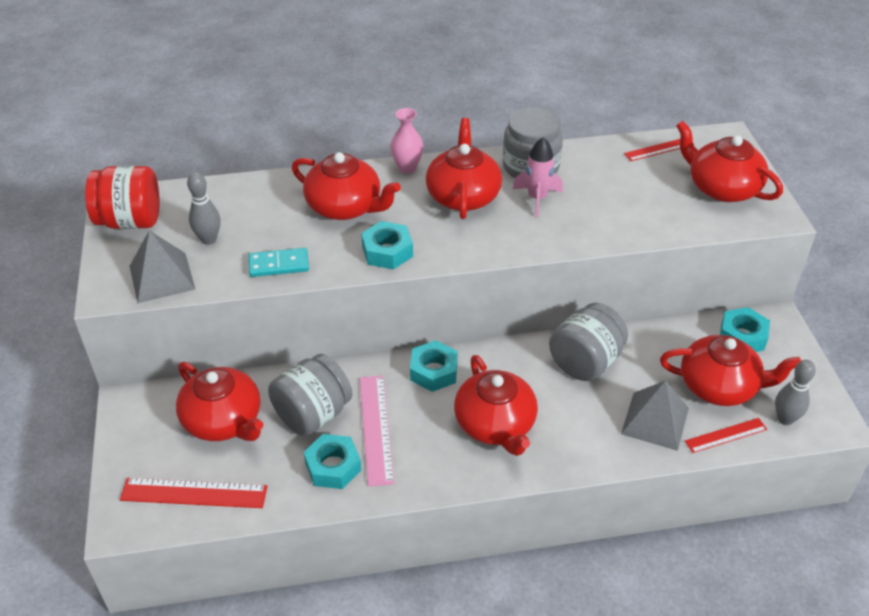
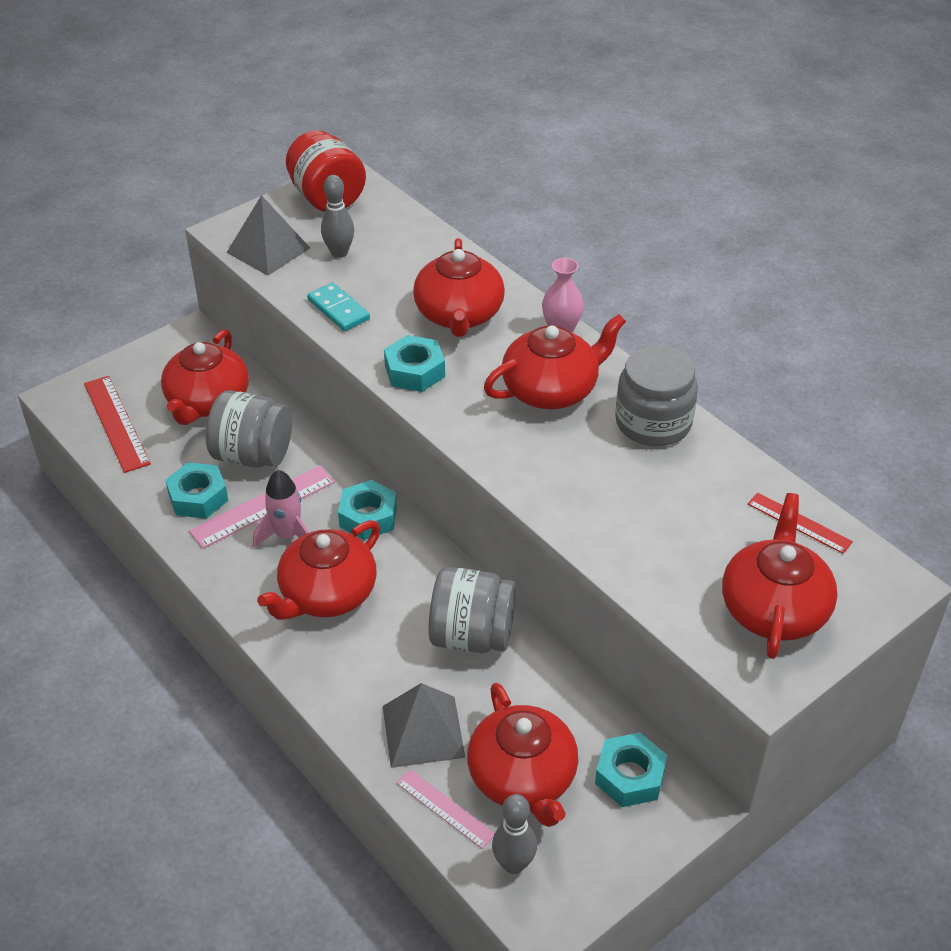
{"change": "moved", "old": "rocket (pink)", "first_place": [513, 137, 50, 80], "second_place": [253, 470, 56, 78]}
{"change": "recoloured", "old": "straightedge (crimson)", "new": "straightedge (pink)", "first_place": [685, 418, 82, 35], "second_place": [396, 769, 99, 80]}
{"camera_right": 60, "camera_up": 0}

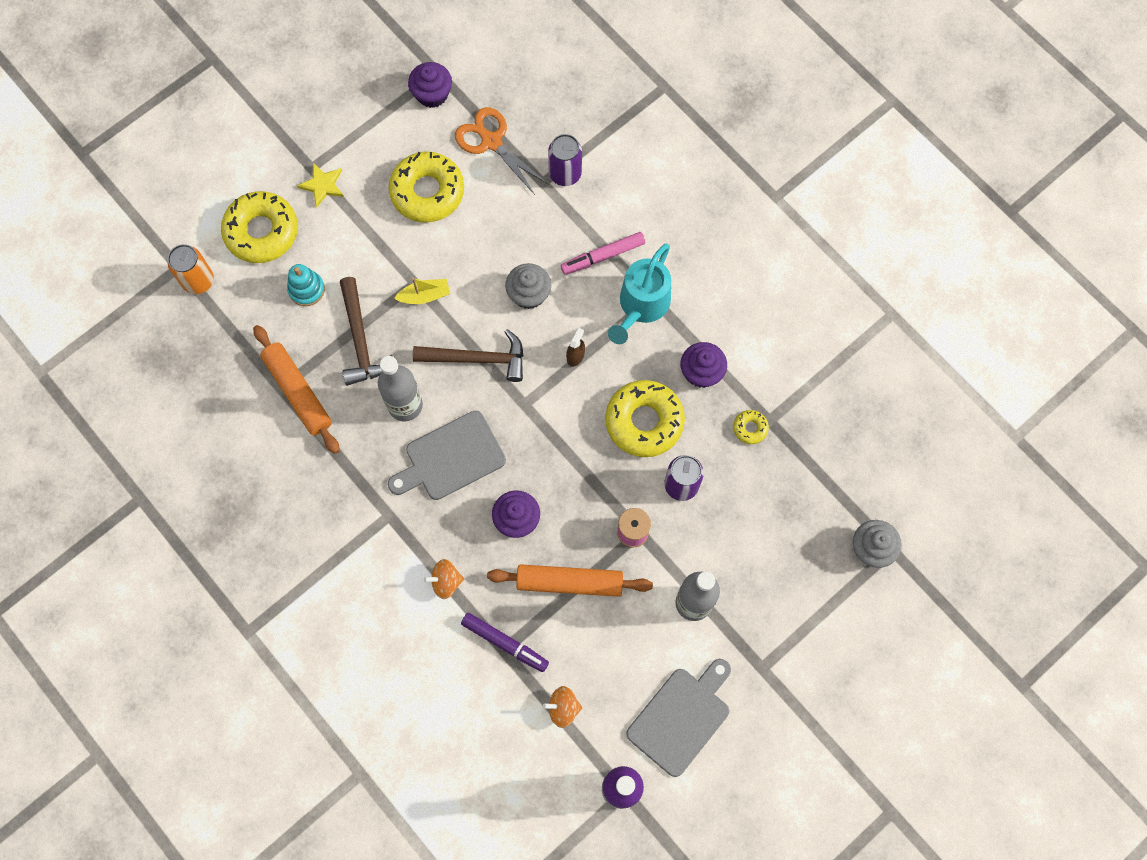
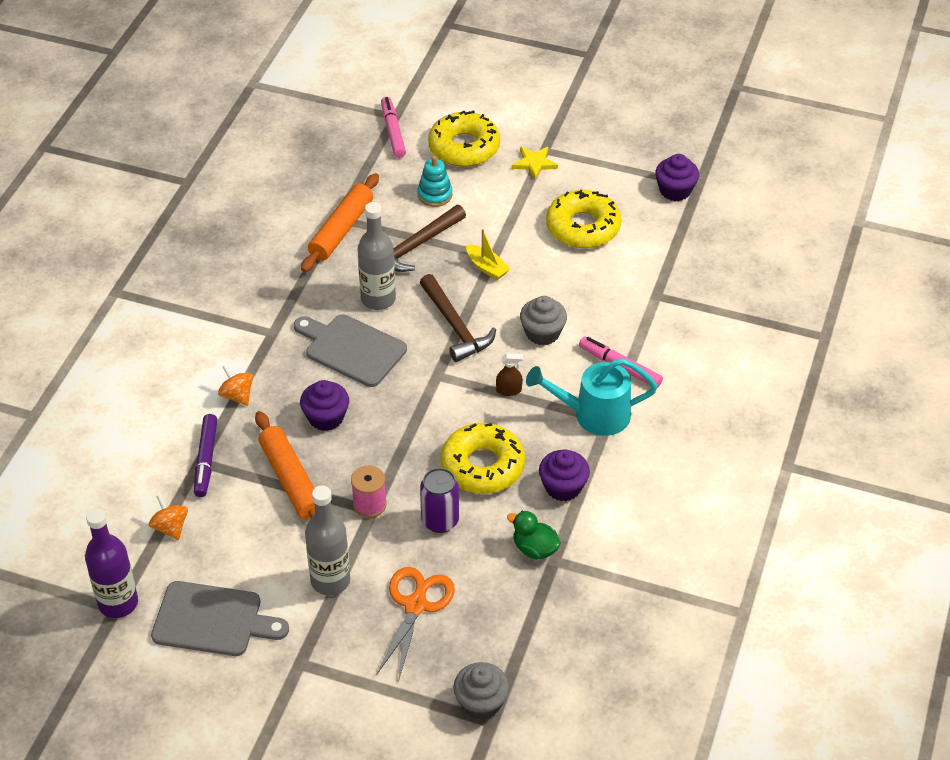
{"change": "removed", "old": "tin (violet)", "first_place": [548, 134, 34, 52]}
{"change": "moved", "old": "shears (orange-coloured)", "first_place": [455, 107, 93, 88], "second_place": [376, 567, 79, 115]}
{"change": "replaced", "old": "tin (orange-coloured)", "new": "felt pen (pink)", "first_place": [168, 244, 46, 50], "second_place": [381, 97, 25, 61]}
{"change": "replaced", "old": "doughnut (golden)", "new": "toy duck (green)", "first_place": [733, 410, 36, 34], "second_place": [507, 511, 54, 49]}
{"camera_right": 60, "camera_up": -25}

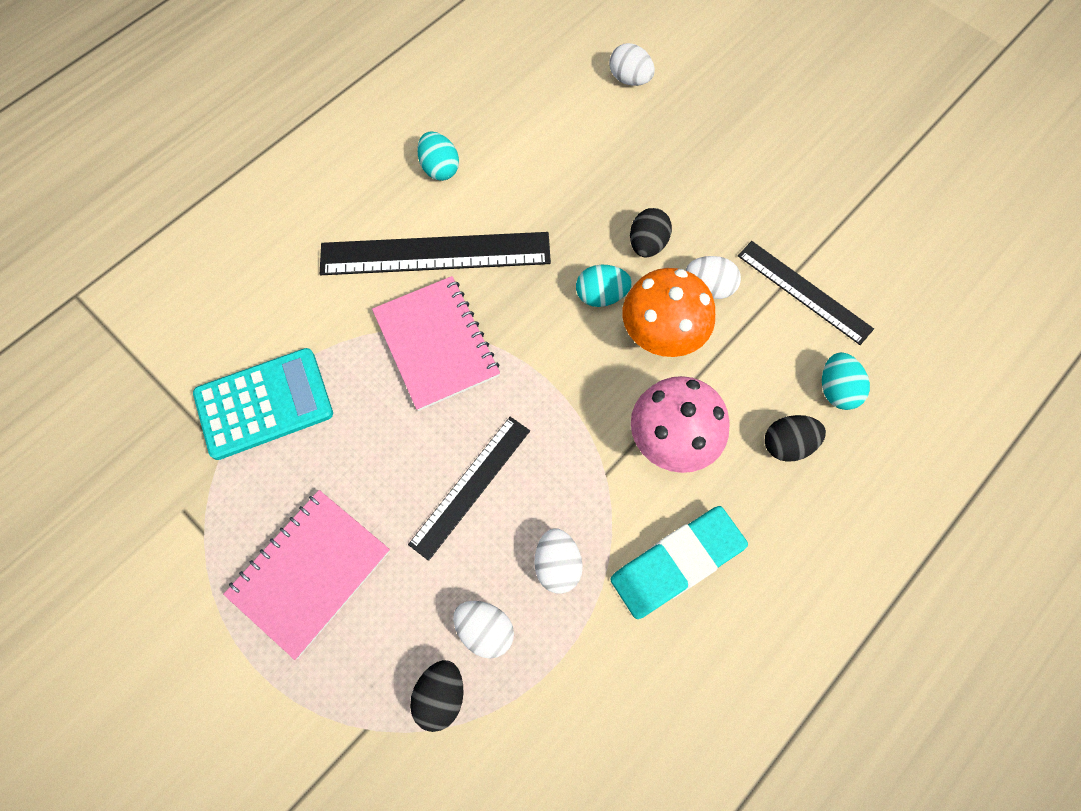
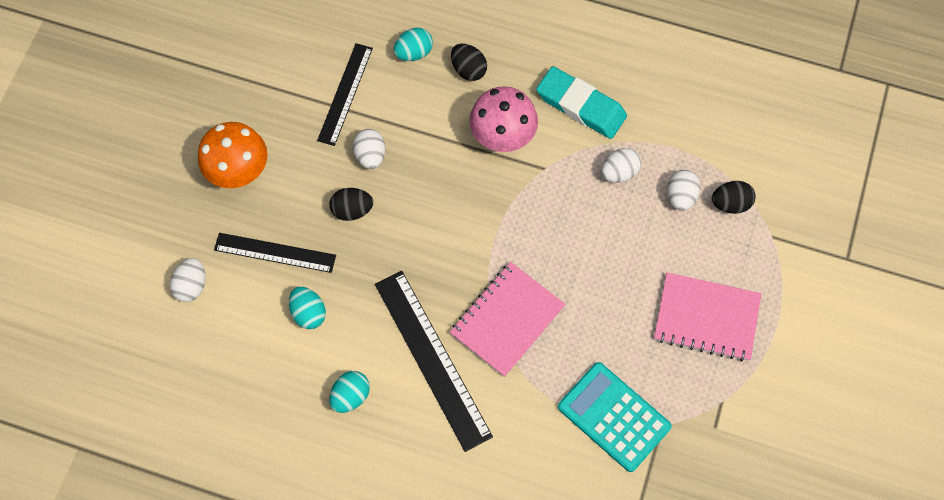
{"change": "moved", "old": "straightedge (black)", "first_place": [408, 417, 122, 144], "second_place": [214, 233, 122, 40]}
{"change": "moved", "old": "egg shape (aqua)", "first_place": [576, 265, 56, 42], "second_place": [289, 287, 37, 42]}
{"change": "moved", "old": "mushroom (orange-coloured)", "first_place": [622, 268, 93, 89], "second_place": [198, 122, 69, 66]}
{"camera_right": -115, "camera_up": 0}

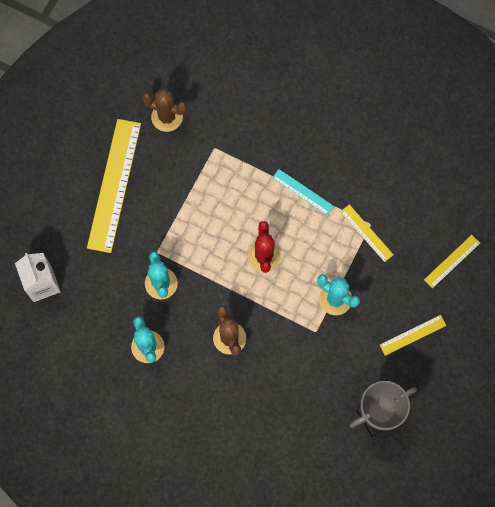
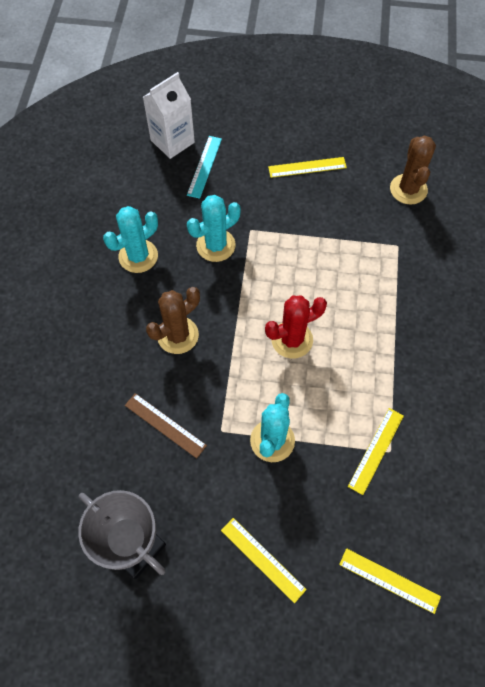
{"change": "added", "new": "straightedge (russet)", "second_place": [125, 393, 82, 65]}
{"change": "moved", "old": "straightedge (aqua)", "first_place": [272, 169, 62, 46], "second_place": [187, 136, 35, 63]}
{"change": "resized", "old": "straightedge (golden)", "first_place": [87, 119, 54, 134], "second_place": [268, 157, 79, 21], "factor": 0.49}
{"camera_right": 70, "camera_up": -10}

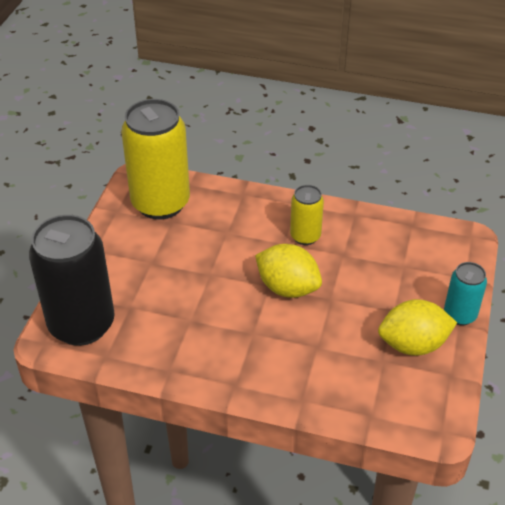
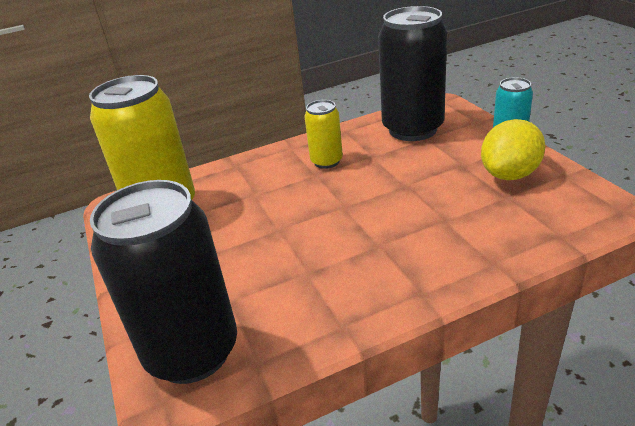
{"change": "removed", "old": "lemon (golden)", "first_place": [255, 244, 67, 54]}
{"change": "added", "new": "tin (black)", "second_place": [378, 6, 69, 135]}
{"camera_right": -35, "camera_up": -10}

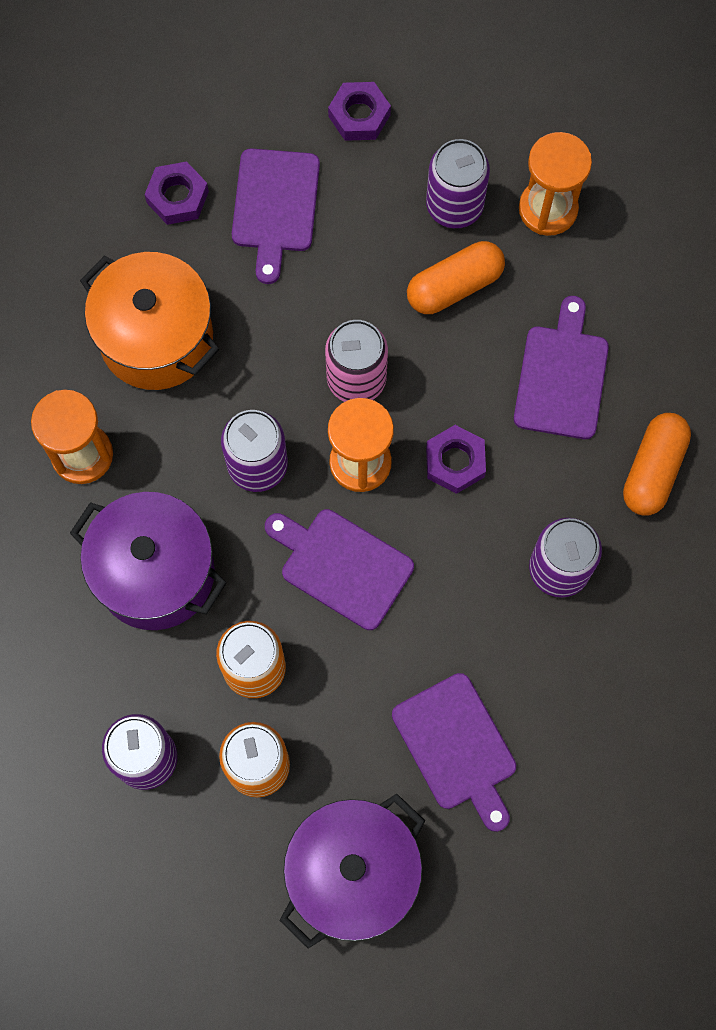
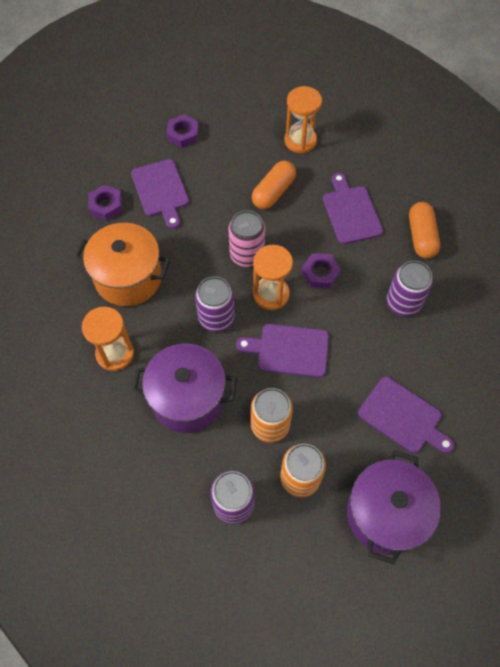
{"change": "removed", "old": "tin (violet)", "first_place": [426, 139, 64, 89]}
{"camera_right": -25, "camera_up": -10}

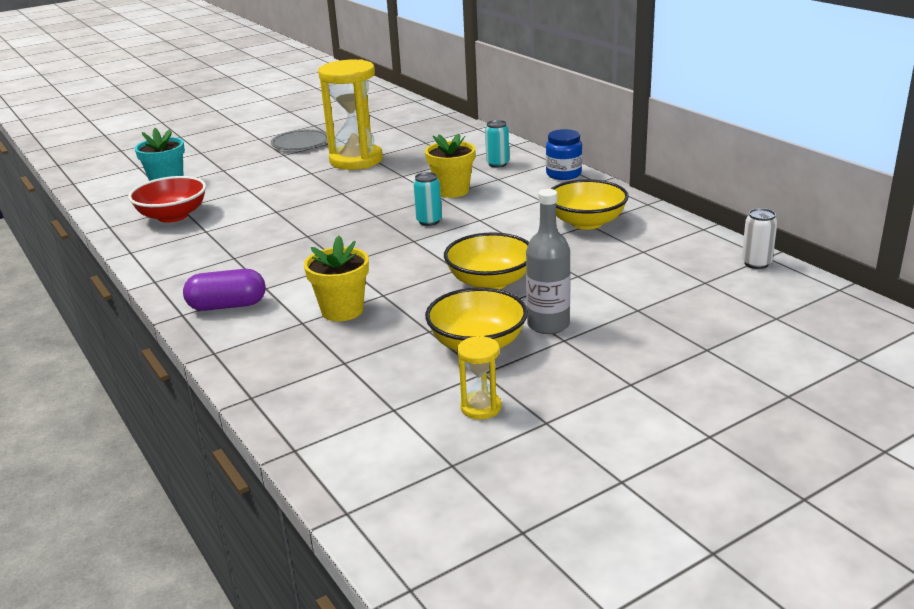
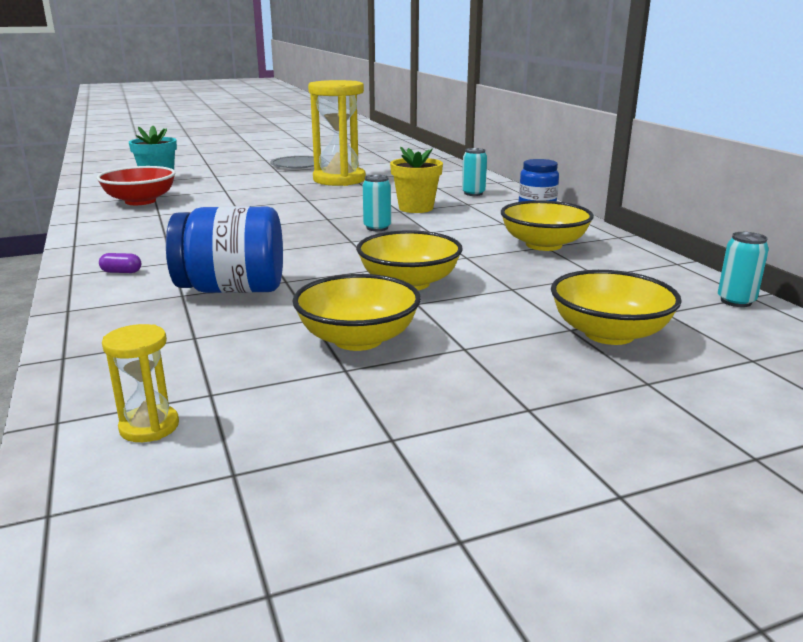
{"change": "removed", "old": "drink bottle (ash-grey)", "first_place": [526, 189, 45, 145]}
{"change": "added", "new": "serving bowl (golden)", "second_place": [551, 270, 131, 75]}
{"change": "moved", "old": "sandglass (golden)", "first_place": [457, 336, 45, 83], "second_place": [102, 324, 77, 118]}
{"change": "replaced", "old": "flower pot (golden)", "new": "preserve jar (blue)", "first_place": [304, 235, 65, 86], "second_place": [166, 206, 117, 87]}
{"change": "recoloured", "old": "tin (white)", "new": "tin (aqua)", "first_place": [742, 208, 35, 61], "second_place": [718, 232, 51, 75]}
{"change": "resized", "old": "pill (violet)", "first_place": [183, 269, 83, 42], "second_place": [99, 253, 42, 20], "factor": 0.48}
{"camera_right": 10, "camera_up": -5}

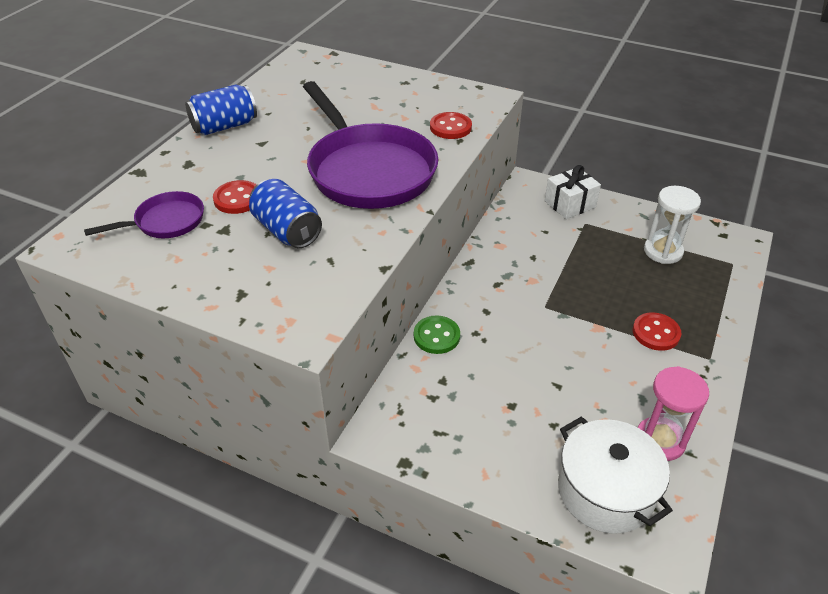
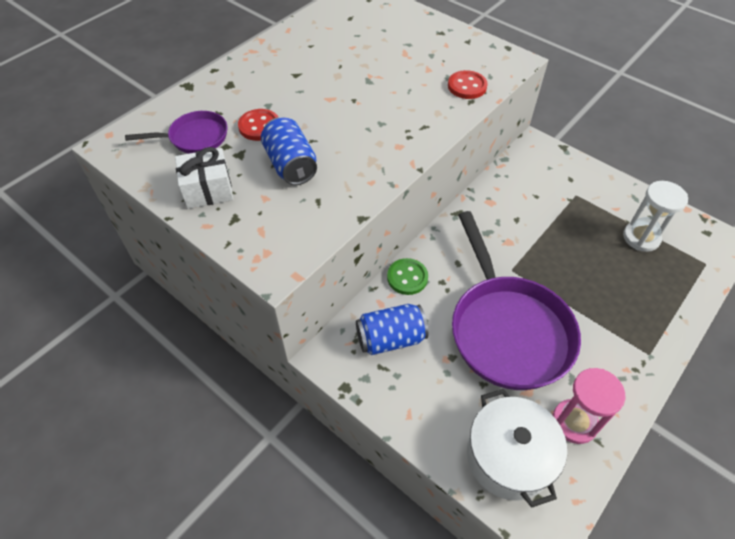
{"change": "removed", "old": "button (crimson)", "first_place": [633, 312, 48, 39]}
{"change": "moved", "old": "tin (blue)", "first_place": [185, 85, 72, 50], "second_place": [356, 304, 73, 51]}
{"change": "moved", "old": "pan (violet)", "first_place": [303, 81, 135, 128], "second_place": [452, 211, 129, 179]}
{"change": "moved", "old": "present (white)", "first_place": [545, 165, 56, 54], "second_place": [175, 147, 58, 62]}
{"camera_right": 15, "camera_up": 10}

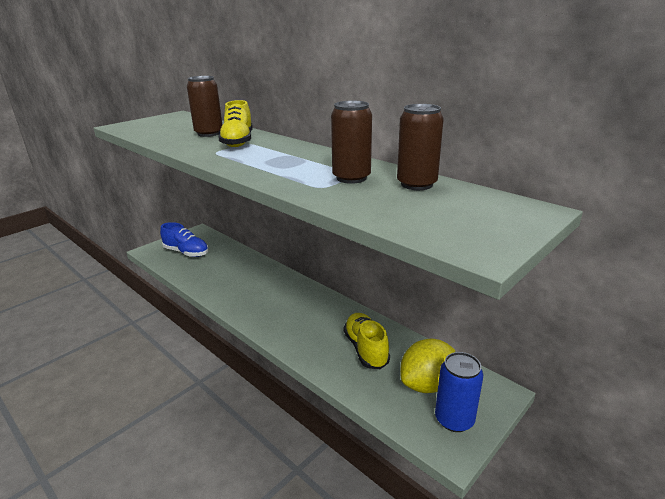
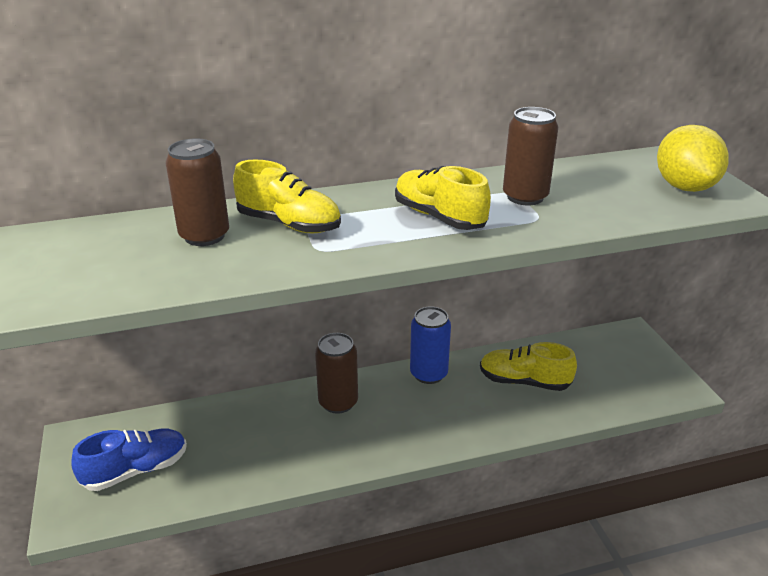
{"change": "added", "new": "shoe (golden)", "second_place": [395, 166, 96, 64]}
{"change": "moved", "old": "tin (russet)", "first_place": [397, 104, 47, 86], "second_place": [315, 333, 43, 81]}
{"change": "moved", "old": "lemon (golden)", "first_place": [400, 339, 55, 54], "second_place": [657, 125, 72, 67]}
{"change": "moved", "old": "tin (blue)", "first_place": [435, 352, 48, 80], "second_place": [410, 306, 41, 78]}
{"camera_right": -60, "camera_up": 5}

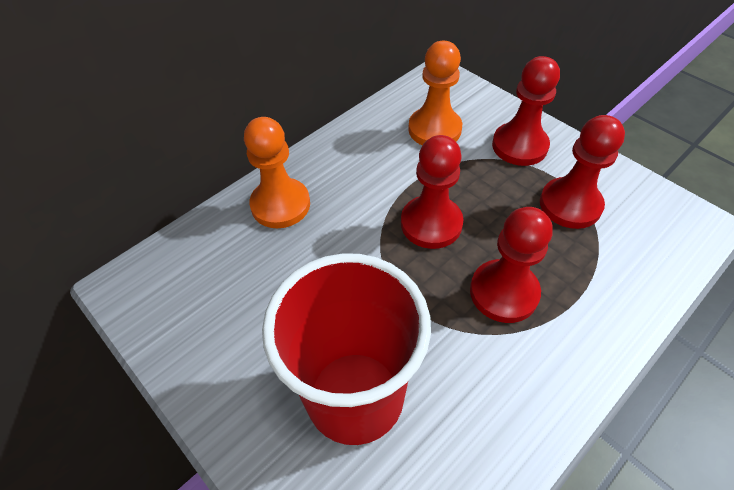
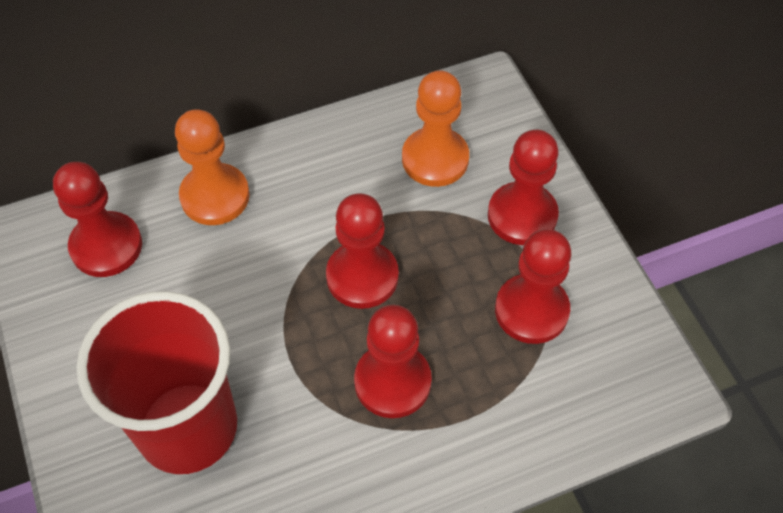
{"change": "added", "new": "chess pawn (crimson)", "second_place": [53, 162, 89, 115]}
{"camera_right": 20, "camera_up": 5}

